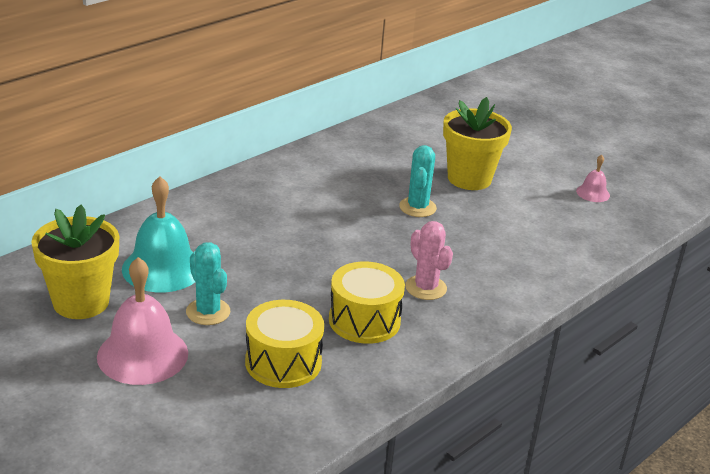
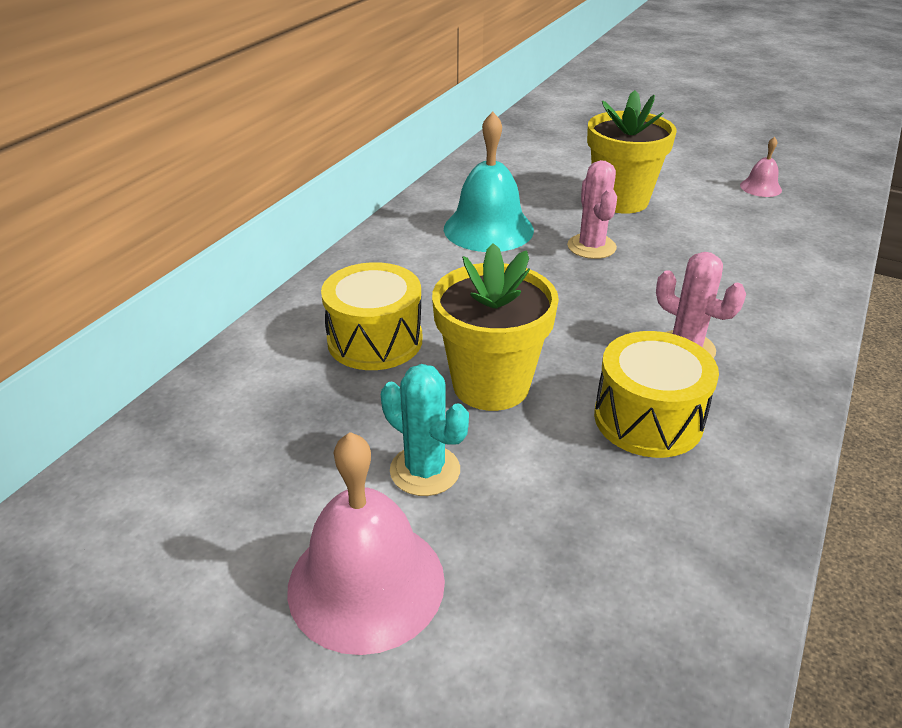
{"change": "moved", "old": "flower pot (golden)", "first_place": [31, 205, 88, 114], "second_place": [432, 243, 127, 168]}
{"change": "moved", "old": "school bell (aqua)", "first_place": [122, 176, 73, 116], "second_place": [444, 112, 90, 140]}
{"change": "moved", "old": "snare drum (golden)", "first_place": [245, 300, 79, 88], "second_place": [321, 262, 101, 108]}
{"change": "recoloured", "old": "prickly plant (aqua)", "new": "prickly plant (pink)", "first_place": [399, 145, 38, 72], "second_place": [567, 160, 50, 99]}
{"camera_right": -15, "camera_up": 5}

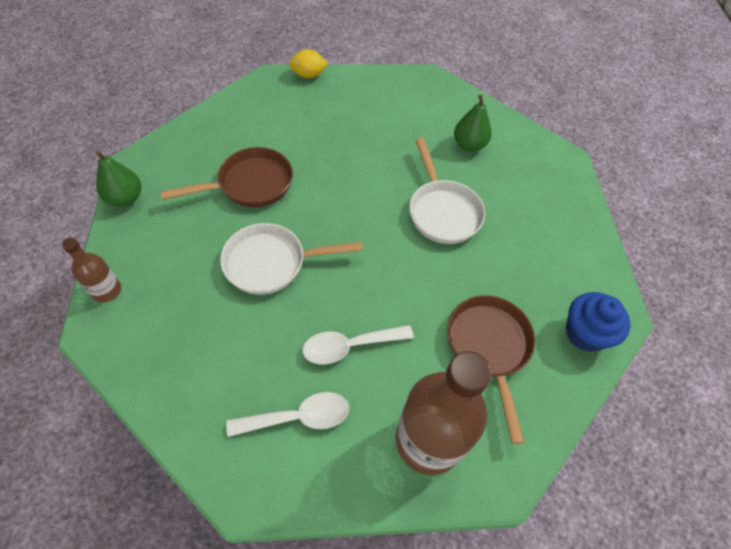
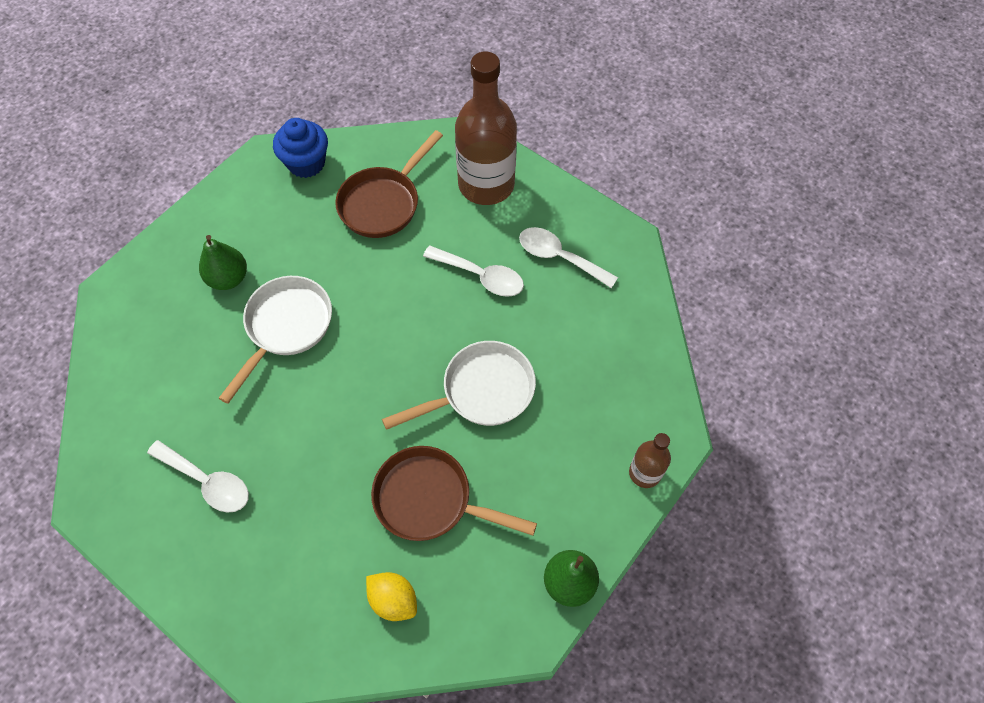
{"change": "added", "new": "spoon (white)", "second_place": [147, 440, 102, 73]}
{"change": "moved", "old": "lemon (golden)", "first_place": [289, 49, 39, 29], "second_place": [366, 572, 51, 49]}
{"change": "moved", "old": "pear fruit (green)", "first_place": [454, 94, 38, 58], "second_place": [199, 235, 48, 55]}
{"change": "turned", "old": "pan (white)", "first_place": [220, 223, 143, 72], "second_place": [382, 341, 154, 89], "degrees": -60}
{"camera_right": -135, "camera_up": 5}

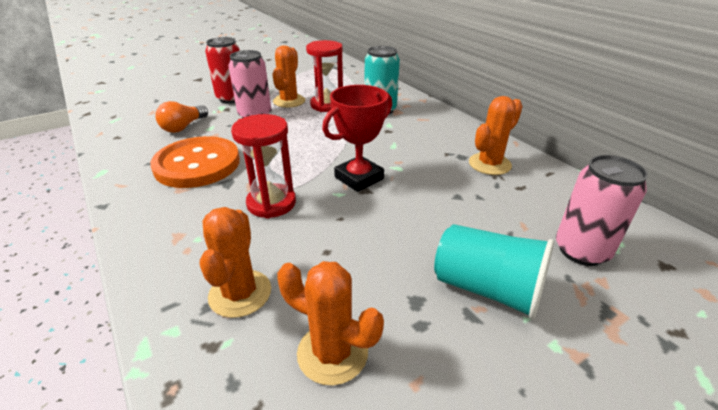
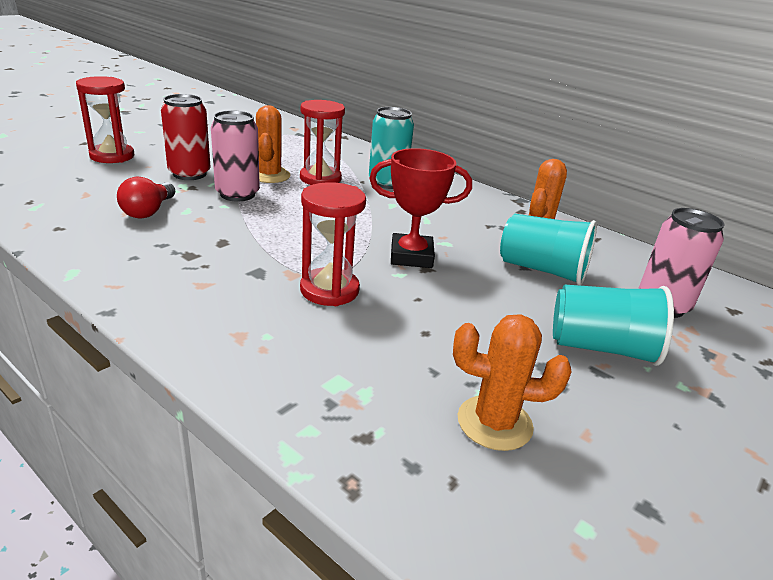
{"change": "removed", "old": "button (orange-coloured)", "first_place": [150, 136, 90, 52]}
{"change": "removed", "old": "prickly plant (orange-coloured)", "first_place": [200, 207, 71, 111]}
{"change": "added", "new": "sandglass (crimson)", "second_place": [76, 76, 59, 87]}
{"change": "added", "new": "tumbler (aqua)", "second_place": [500, 214, 97, 71]}
{"change": "recoloured", "old": "light bulb (orange-coloured)", "new": "light bulb (crimson)", "first_place": [155, 101, 53, 32], "second_place": [117, 177, 58, 42]}
{"change": "turned", "old": "trophy (crimson)", "first_place": [322, 85, 70, 107], "second_place": [369, 148, 103, 120], "degrees": 60}
{"camera_right": -20, "camera_up": -5}

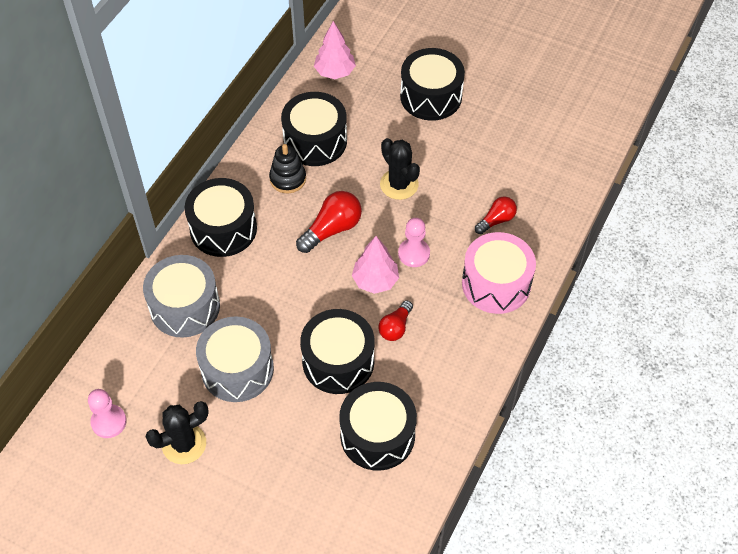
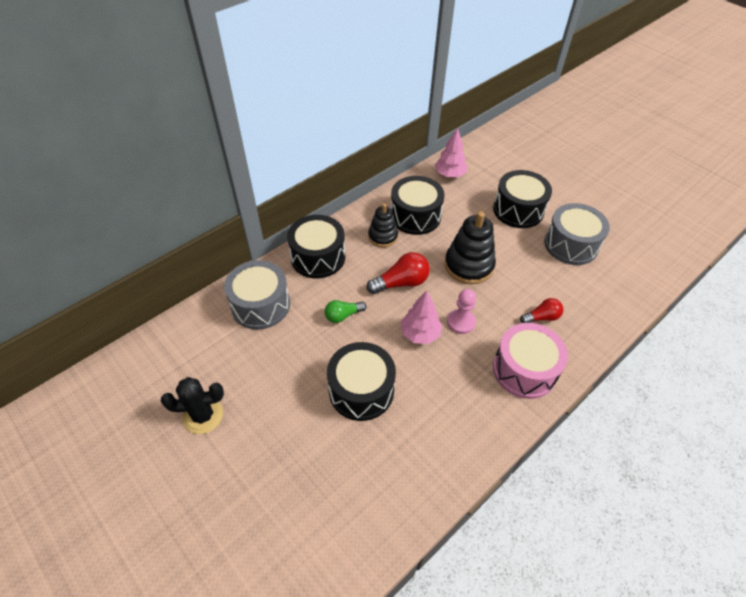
{"change": "removed", "old": "chess pawn (pink)", "first_place": [88, 389, 39, 49]}
{"change": "removed", "old": "snare drum (black)", "first_place": [339, 382, 78, 89]}
{"change": "removed", "old": "light bulb (crimson)", "first_place": [378, 300, 35, 41]}
{"change": "added", "new": "light bulb (green)", "second_place": [325, 300, 41, 23]}
{"change": "moved", "old": "snare drum (ash-grey)", "first_place": [196, 316, 78, 86], "second_place": [544, 203, 66, 62]}
{"change": "replaced", "old": "prickly plant (black)", "new": "stacking toy (black)", "first_place": [380, 138, 40, 62], "second_place": [445, 211, 51, 73]}
{"camera_right": 20, "camera_up": -5}

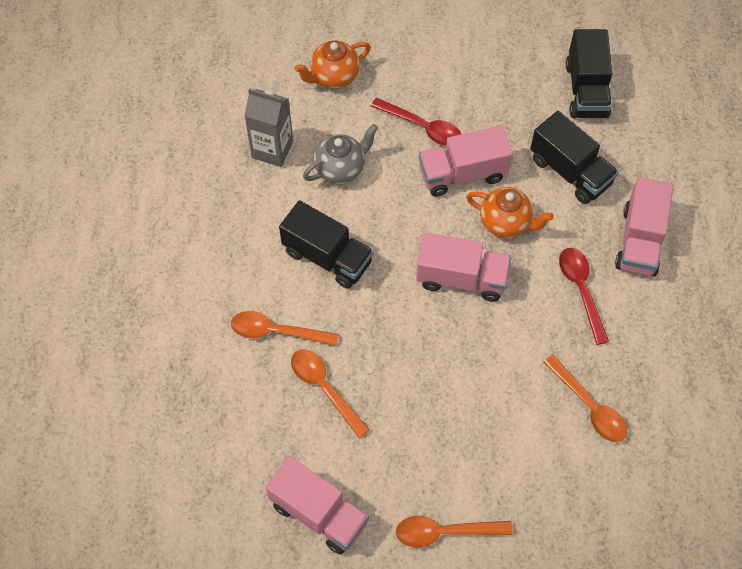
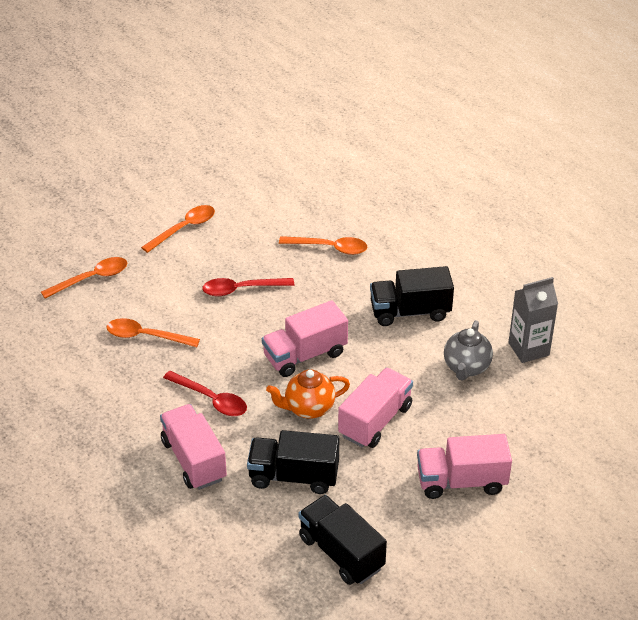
{"change": "removed", "old": "teapot (orange-coloured)", "first_place": [295, 41, 76, 48]}
{"change": "moved", "old": "spoon (orange-coloured)", "first_place": [231, 311, 108, 35], "second_place": [41, 257, 86, 42]}
{"change": "moved", "old": "lorry (pink)", "first_place": [265, 456, 104, 98], "second_place": [417, 434, 95, 65]}
{"change": "moved", "old": "spoon (crimson)", "first_place": [371, 98, 90, 48], "second_place": [202, 278, 92, 18]}
{"camera_right": 140, "camera_up": -20}

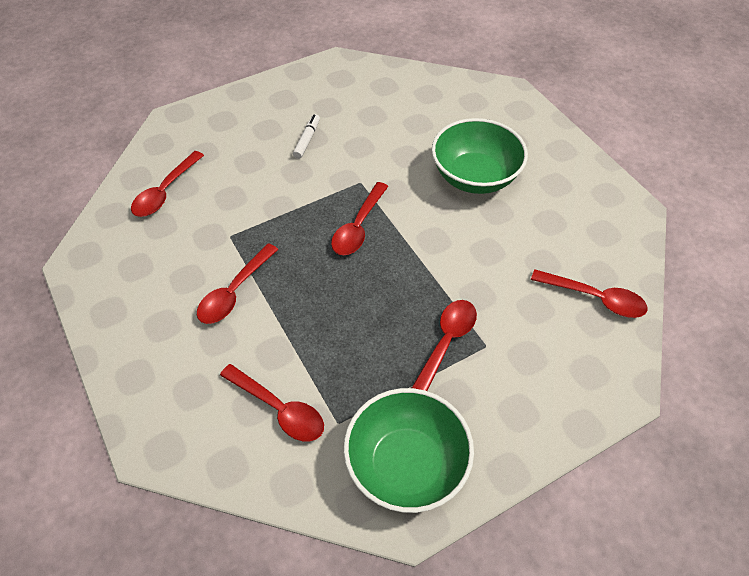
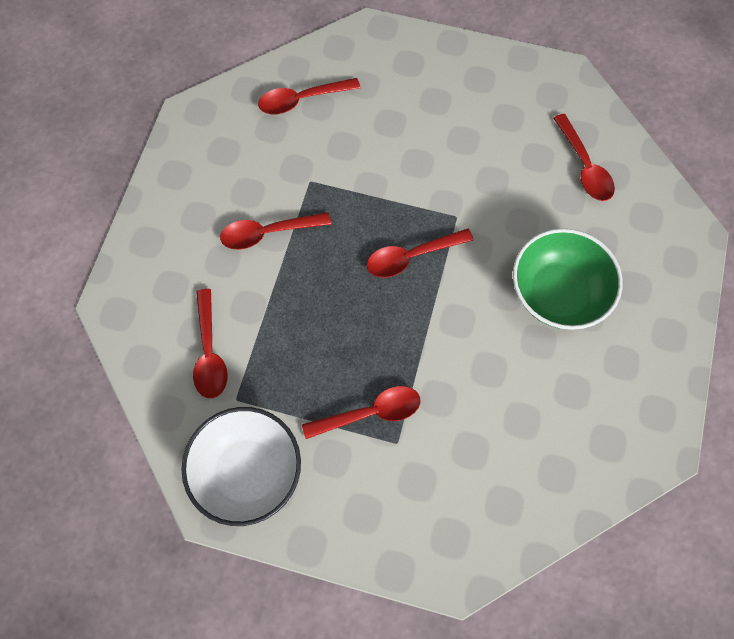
{"change": "removed", "old": "felt pen (white)", "first_place": [293, 114, 27, 45]}
{"change": "moved", "old": "spoon (crimson)", "first_place": [531, 269, 117, 49], "second_place": [553, 114, 62, 87]}
{"change": "recoloured", "old": "serving bowl (green)", "new": "serving bowl (white)", "first_place": [344, 388, 130, 125], "second_place": [181, 407, 120, 119]}
{"camera_right": 45, "camera_up": 15}

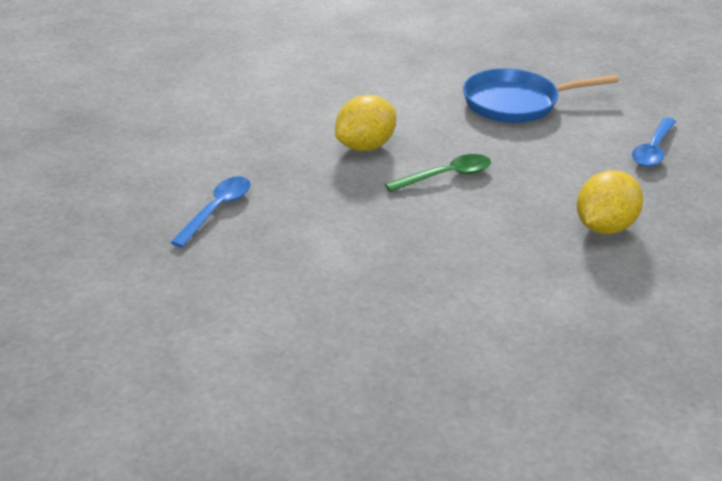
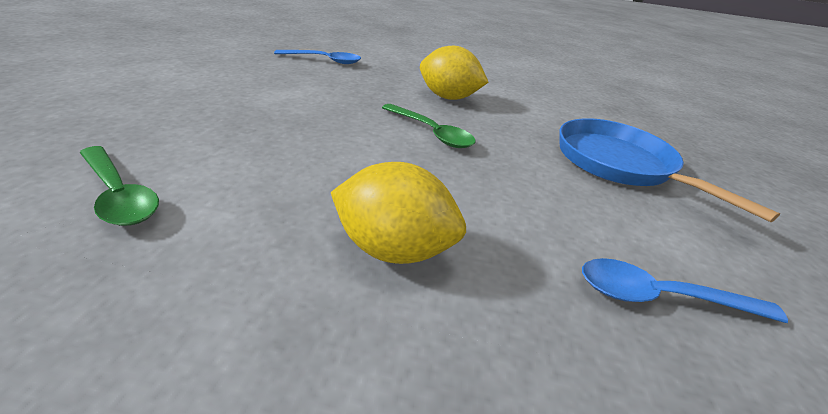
{"change": "added", "new": "spoon (green)", "second_place": [80, 146, 79, 80]}
{"camera_right": 65, "camera_up": 0}

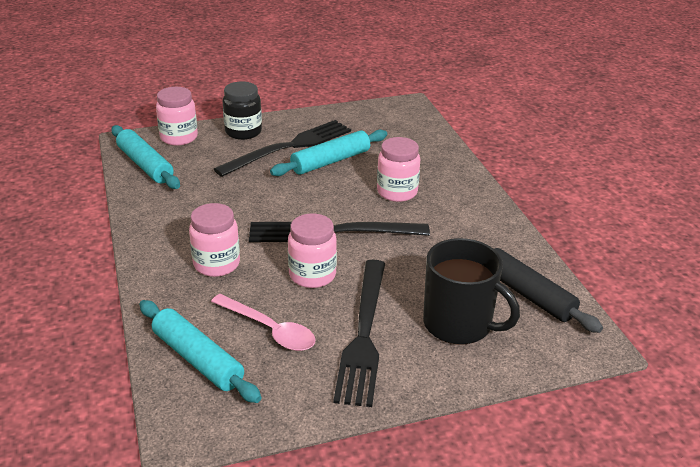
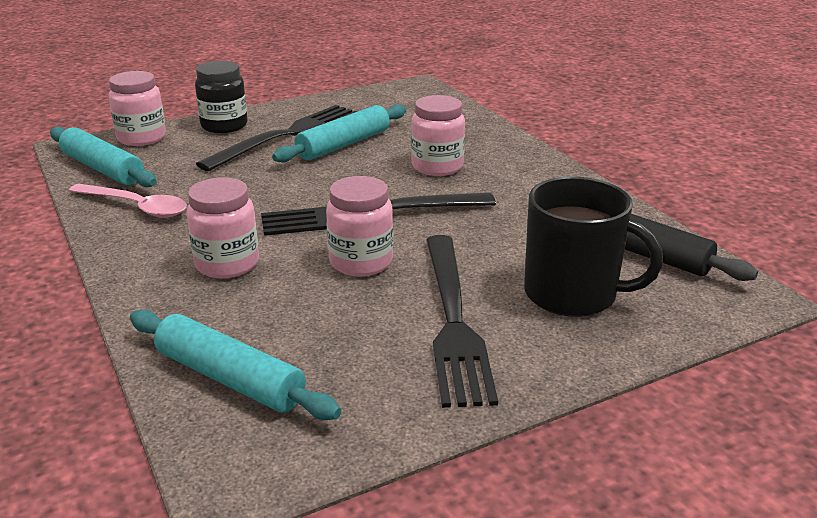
{"change": "moved", "old": "spoon (pink)", "first_place": [211, 294, 104, 57], "second_place": [69, 184, 118, 34]}
{"camera_right": -10, "camera_up": -5}

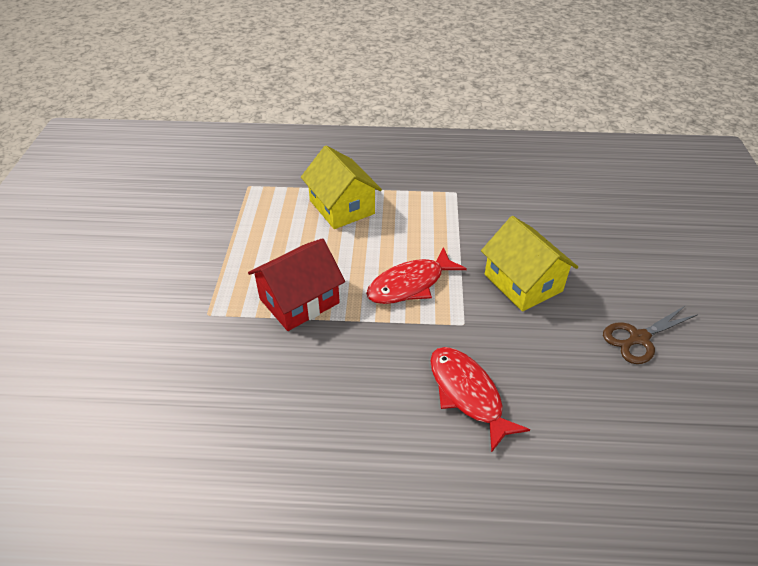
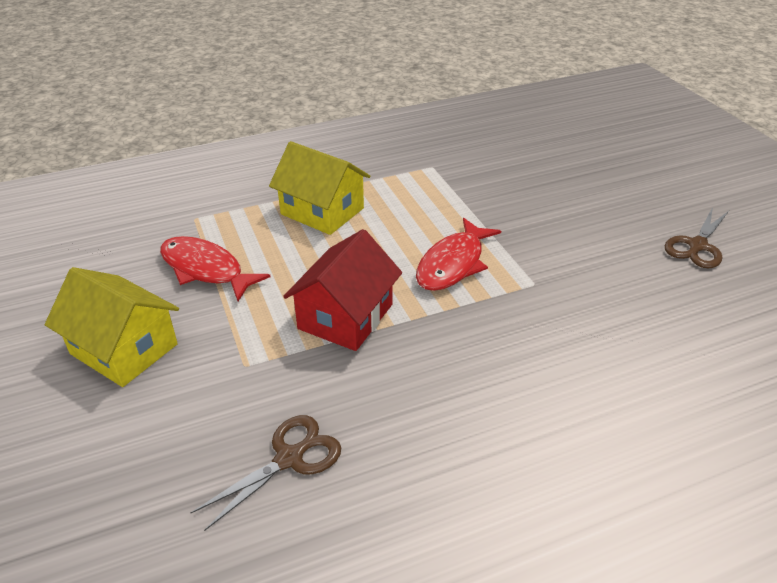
{"change": "added", "new": "shears (russet)", "second_place": [190, 415, 151, 116]}
{"change": "moved", "old": "fish (crimson)", "first_place": [430, 347, 100, 106], "second_place": [160, 236, 111, 65]}
{"change": "moved", "old": "toy house (golden)", "first_place": [481, 216, 97, 95], "second_place": [45, 267, 134, 120]}
{"camera_right": -25, "camera_up": -5}

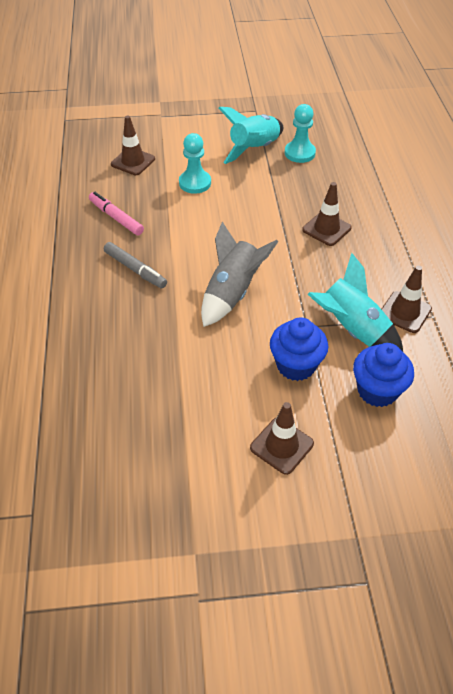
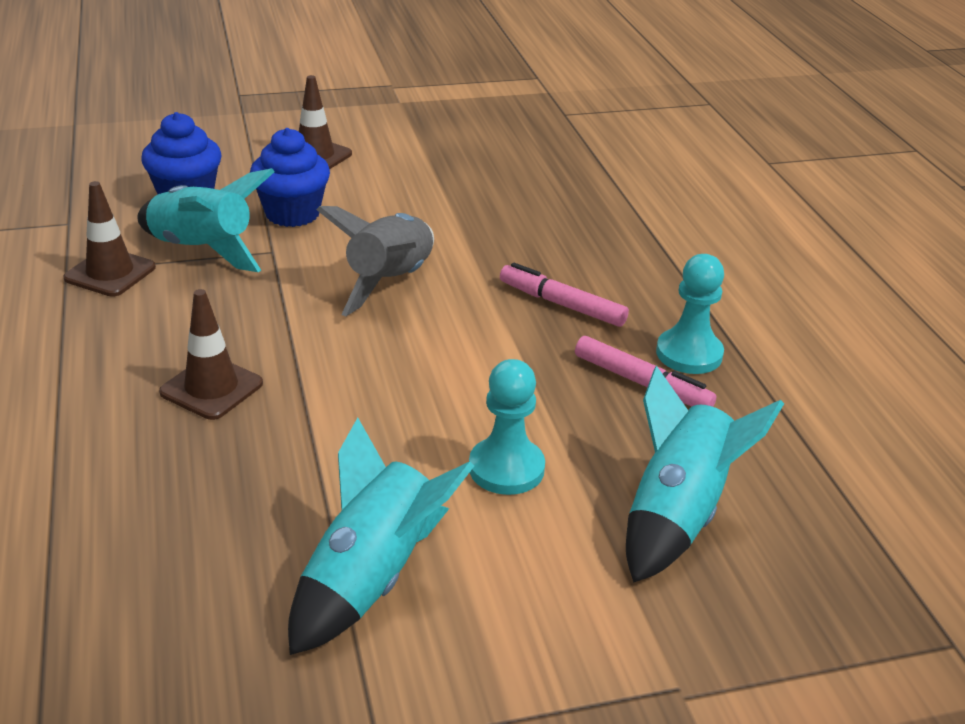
{"change": "moved", "old": "chess pawn (aqua)", "first_place": [285, 104, 31, 59], "second_place": [656, 254, 68, 120]}
{"change": "replaced", "old": "traffic cone (russet)", "new": "rocket (aqua)", "first_place": [111, 115, 44, 60], "second_place": [626, 366, 158, 217]}
{"change": "recoloured", "old": "felt pen (ash-grey)", "new": "felt pen (pink)", "first_place": [104, 242, 63, 46], "second_place": [500, 263, 129, 64]}
{"camera_right": 170, "camera_up": -15}

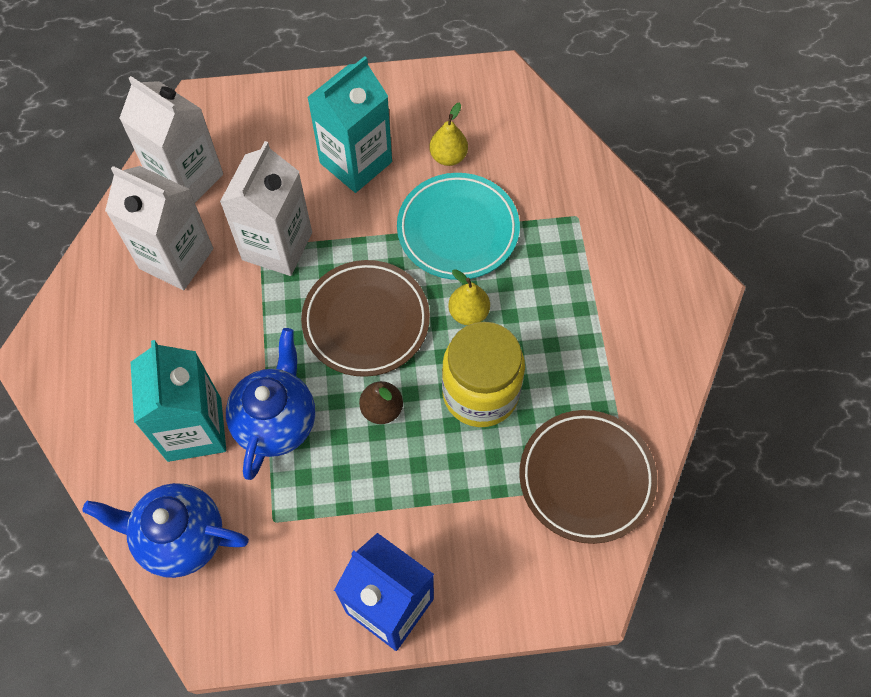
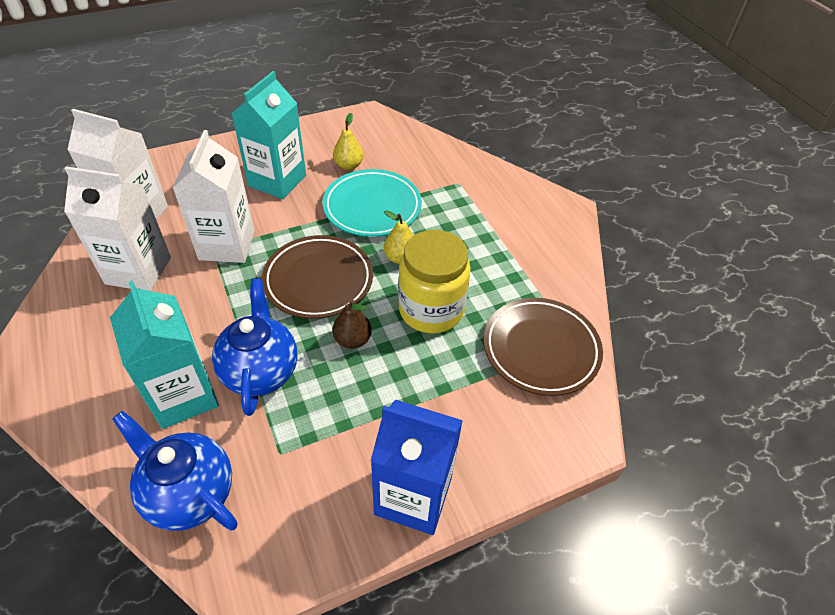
{"change": "turned", "old": "teapot (blue)", "first_place": [83, 483, 166, 95], "second_place": [112, 411, 125, 120], "degrees": 45}
{"camera_right": -20, "camera_up": -15}

